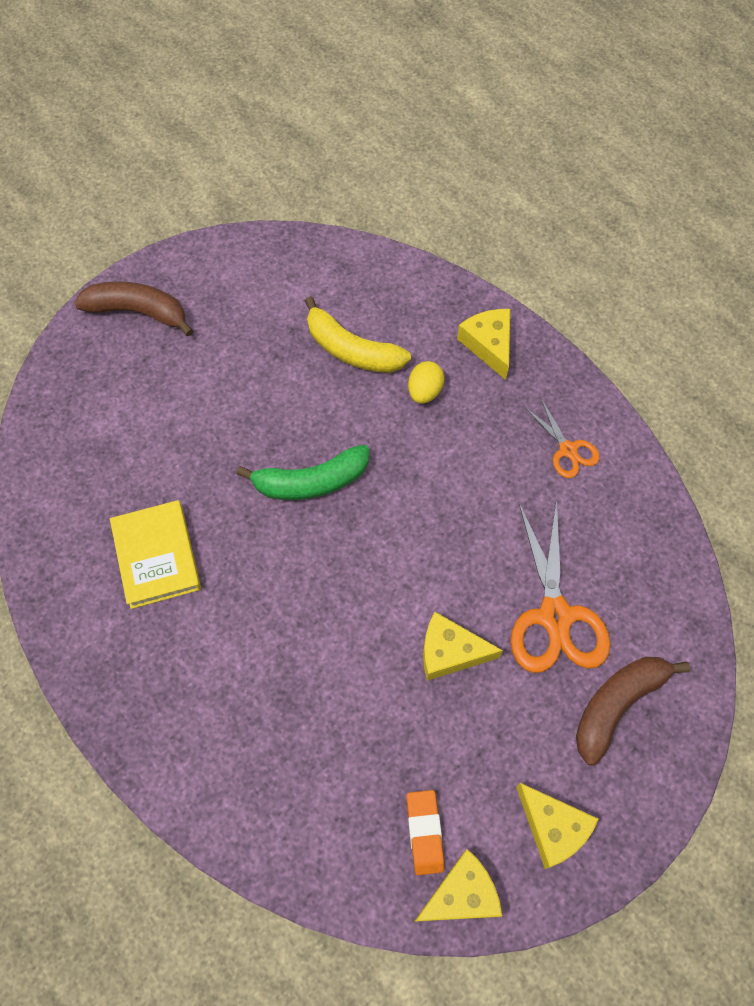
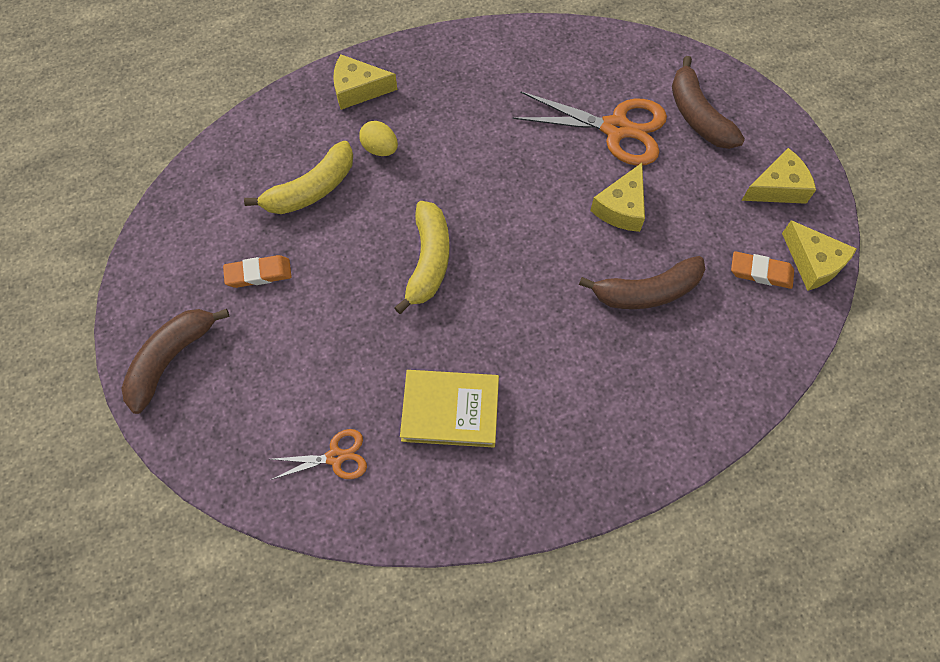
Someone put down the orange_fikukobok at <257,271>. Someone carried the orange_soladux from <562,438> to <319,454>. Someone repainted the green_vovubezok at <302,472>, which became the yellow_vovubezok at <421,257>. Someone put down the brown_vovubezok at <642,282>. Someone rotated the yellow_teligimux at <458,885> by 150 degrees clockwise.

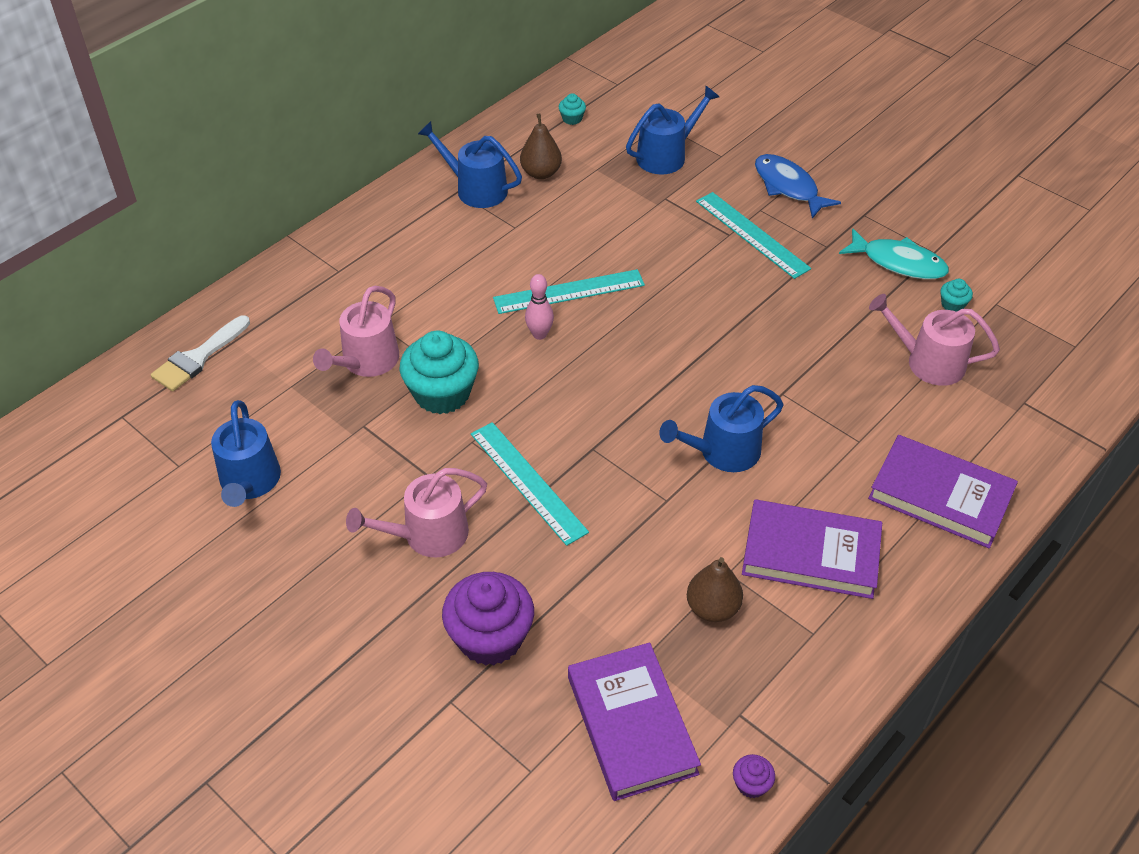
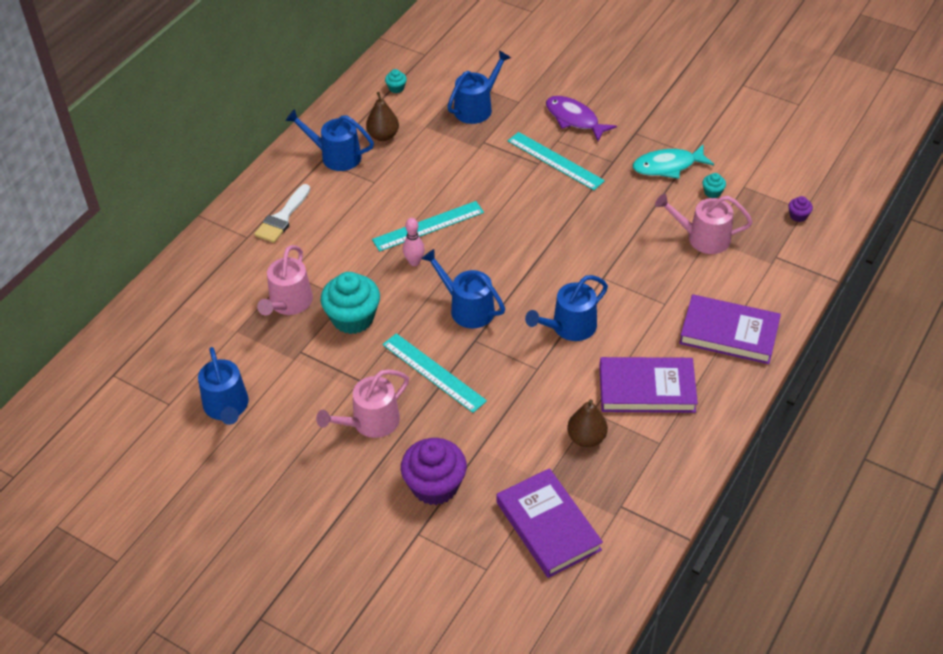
Someone carried the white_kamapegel from <200,353> to <282,213>. Someone put down the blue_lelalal at <463,288>. Someone repainted the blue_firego at <798,186>, which became the purple_firego at <581,118>. Someone rotated the turquoise_firego at <894,253> by 150 degrees clockwise. Someone carried the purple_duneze from <754,776> to <800,209>.

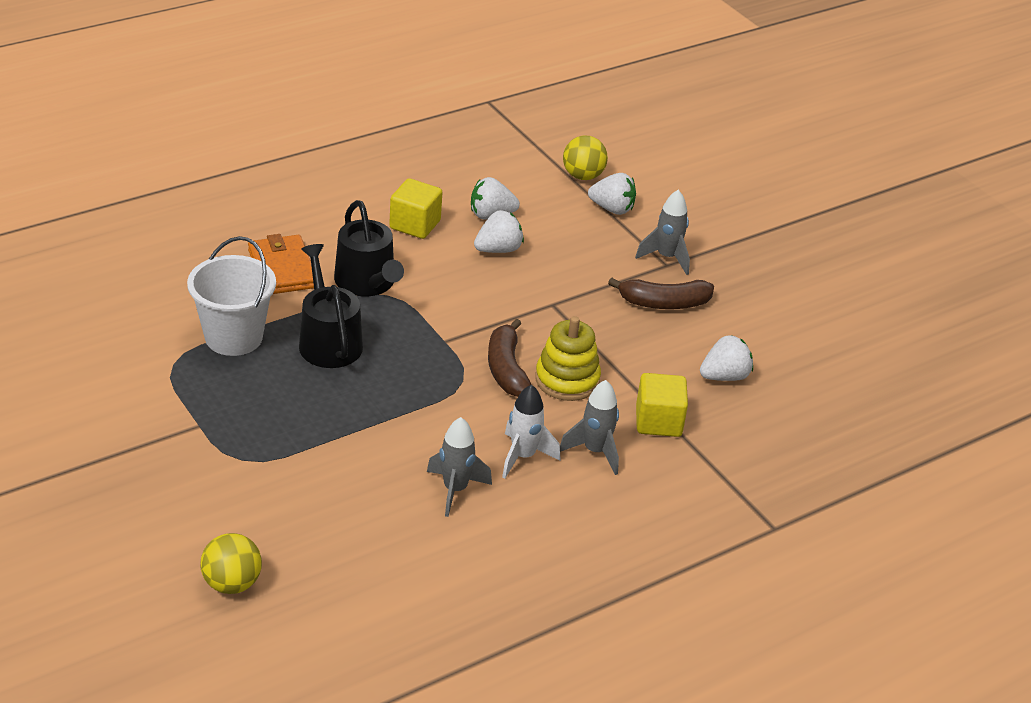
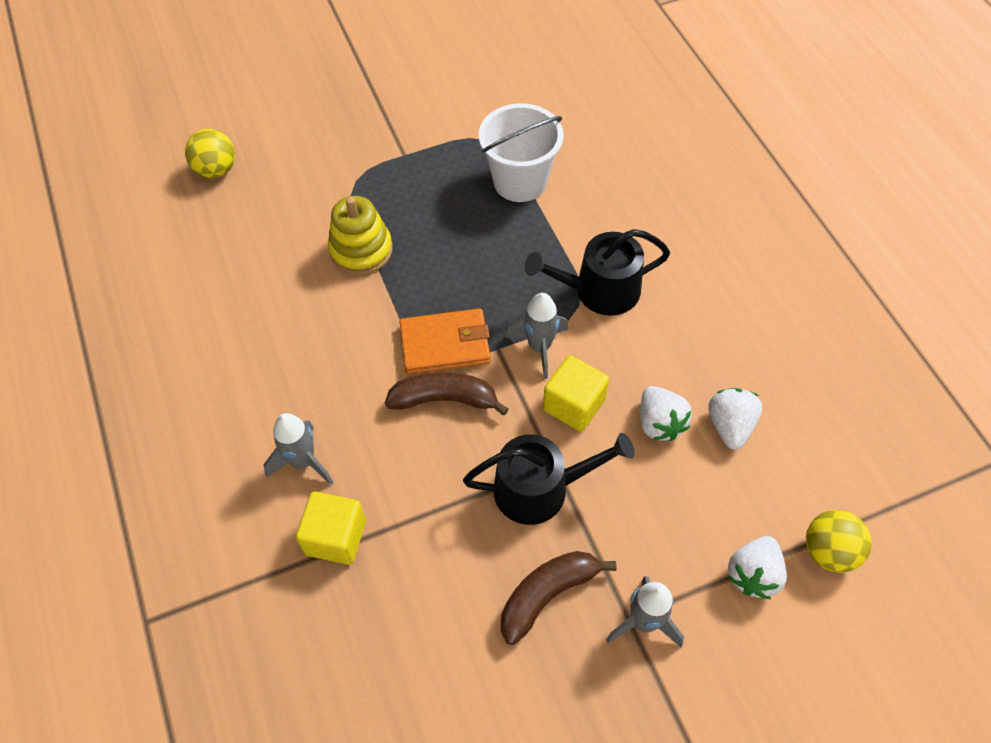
Someone carried the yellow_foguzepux from <568,358> to <360,235>. Someone carried the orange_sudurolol from <281,264> to <445,341>. Someone carried the black_lelalal from <331,306> to <549,479>. Someone rotated the brown_vovubezok at <661,293> by 45 degrees clockwise. Someone carried the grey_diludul from <459,467> to <537,336>. Someone carried the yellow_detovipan from <415,208> to <576,393>. Someone took away the white_diludul at <531,431>. Someone took away the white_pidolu at <726,358>.

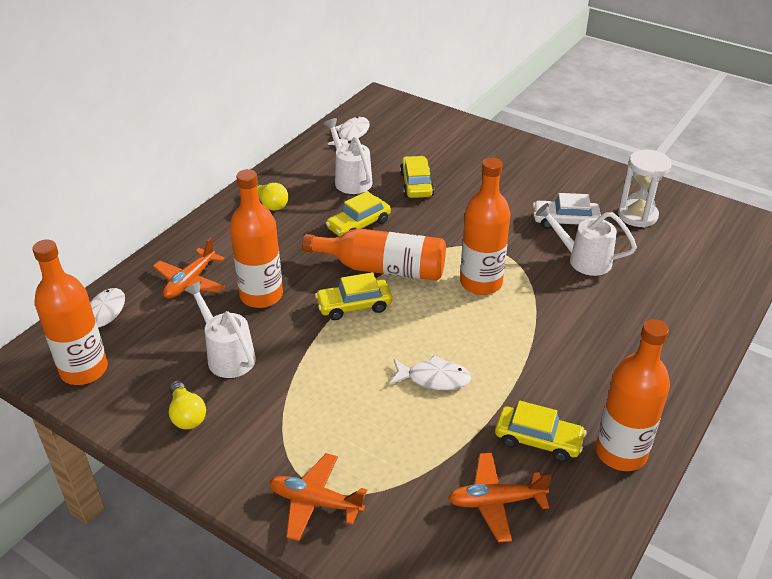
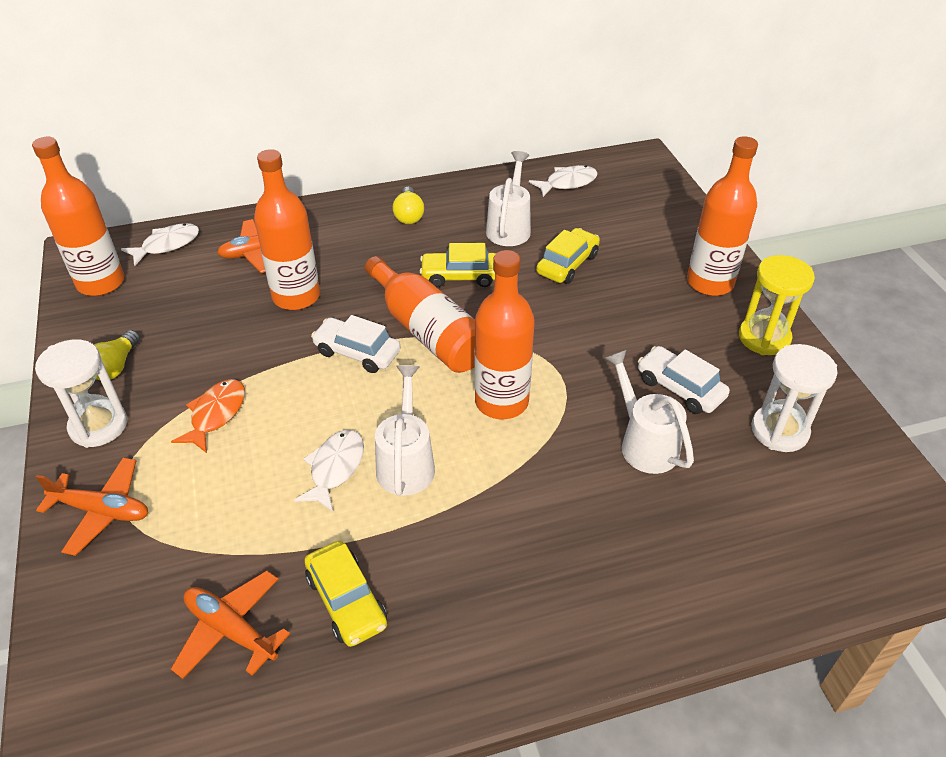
Someone put down the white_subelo at <81,393>. Someone rotated the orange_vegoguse at <318,497> by 135 degrees clockwise. Someone put down the orange_firego at <208,416>. Someone rotated the white_firego at <431,372> by 120 degrees counterclockwise. Someone repainted the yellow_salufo at <353,296>, which became the white_salufo at <356,344>. Someone carried the white_lelalal from <220,329> to <405,430>. Someone carried the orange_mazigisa from <633,395> to <722,216>. Someone put down the yellow_subelo at <777,305>.

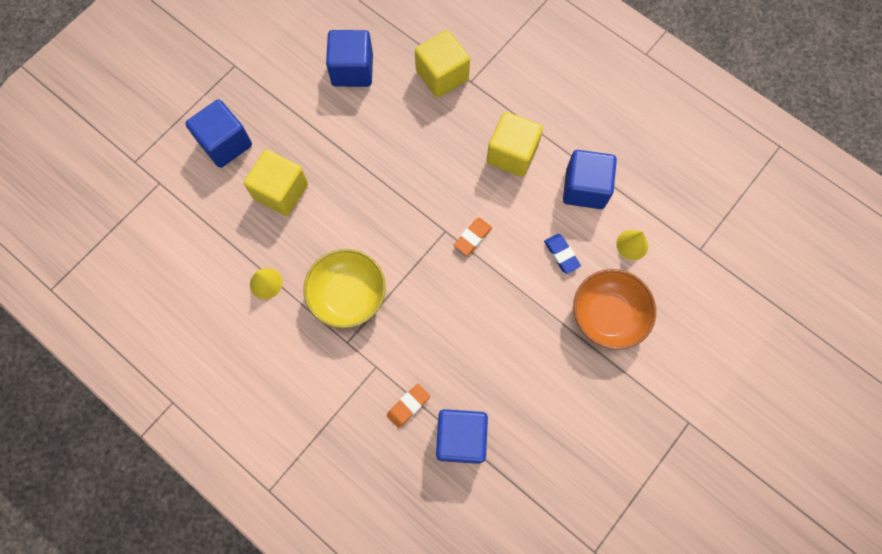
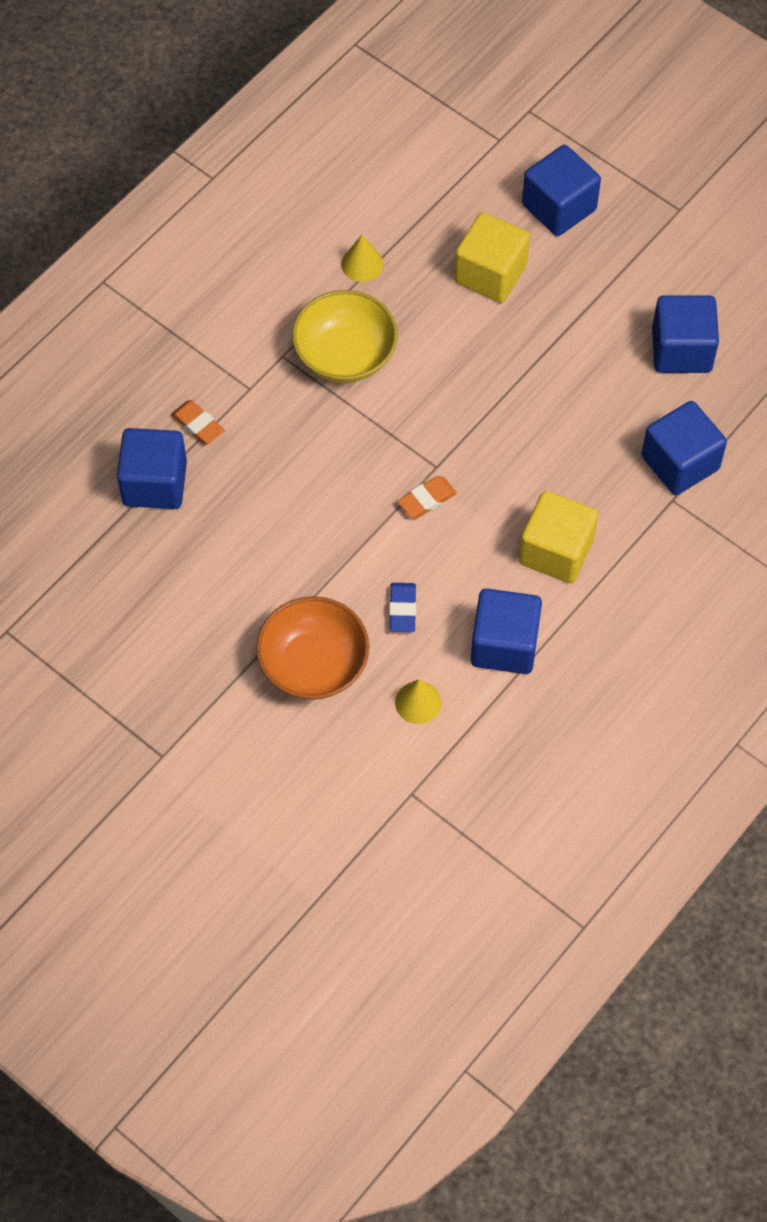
Someone rotated the blue_fikukobok at <562,254> by 60 degrees counterclockwise. Someone rotated the orange_fikukobok at <473,236> by 75 degrees counterclockwise. Someone repainted the yellow_detovipan at <442,64>, which became the blue_detovipan at <684,448>.

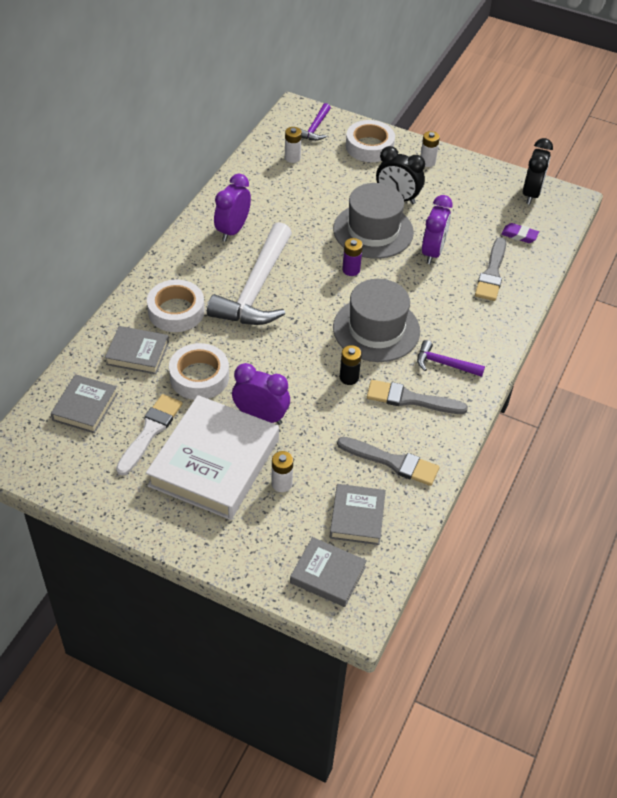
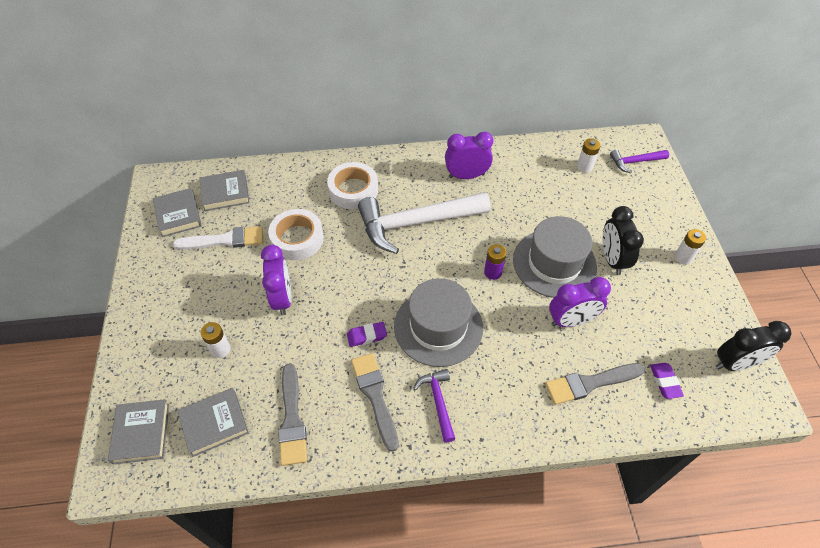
Someone carried the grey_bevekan from <137,350> to <177,212>. Someone swapped the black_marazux at <351,365> for the purple_fikukobok at <367,334>. Someone took away the white_bevekan at <212,457>. Someone took away the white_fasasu at <370,141>.

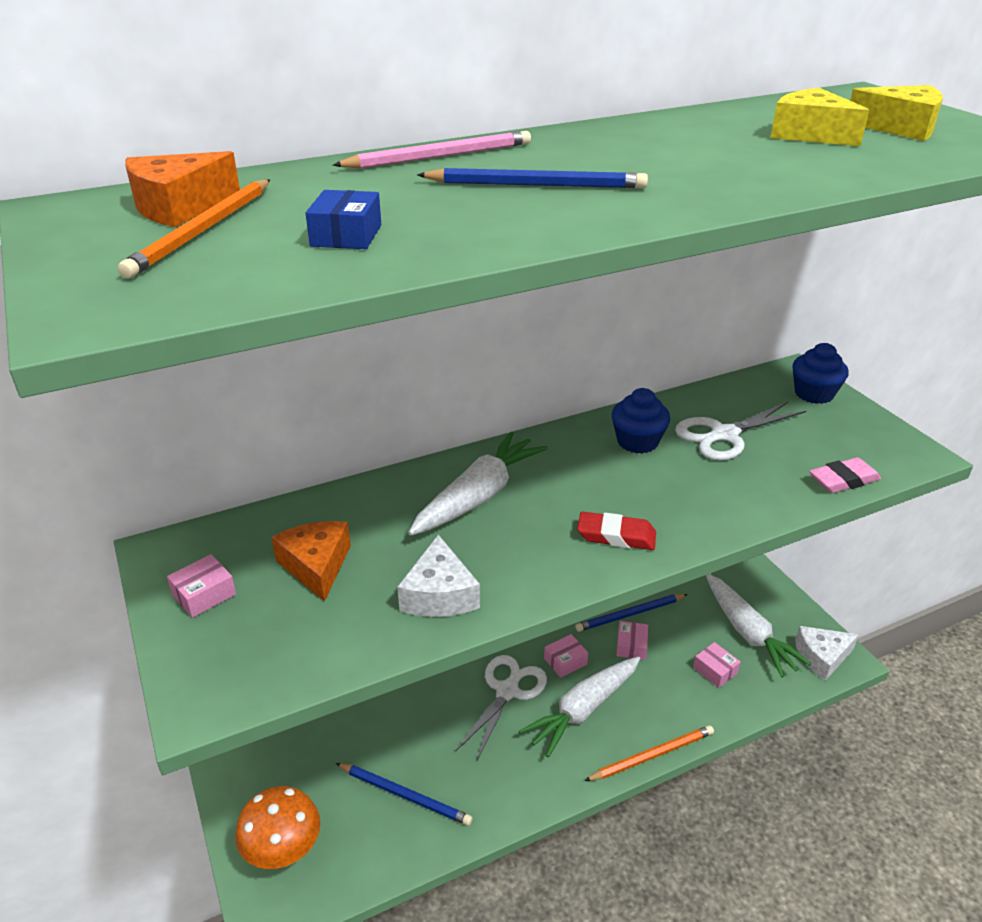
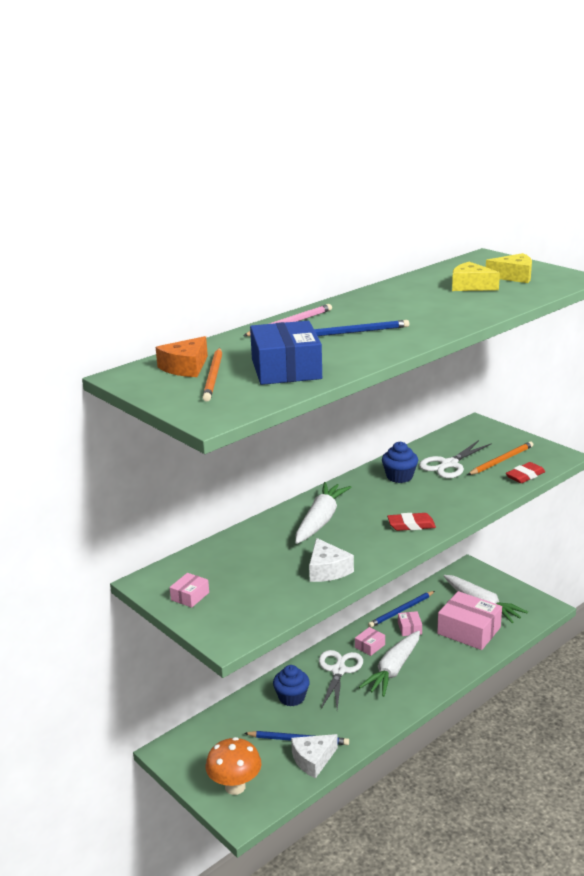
Someone scaled the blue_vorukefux at <343,219> by 2.15. Someone carried the blue_duneze from <820,373> to <291,685>. Someone carried the white_teligimux from <827,653> to <314,756>. Someone scaled the pink_vorukefux at <717,665> by 2.15. Someone carried the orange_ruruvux from <649,753> to <500,458>. Someone repainted the pink_fikukobok at <845,475>, which became the red_fikukobok at <525,472>. Someone took away the orange_teligimux at <311,561>.

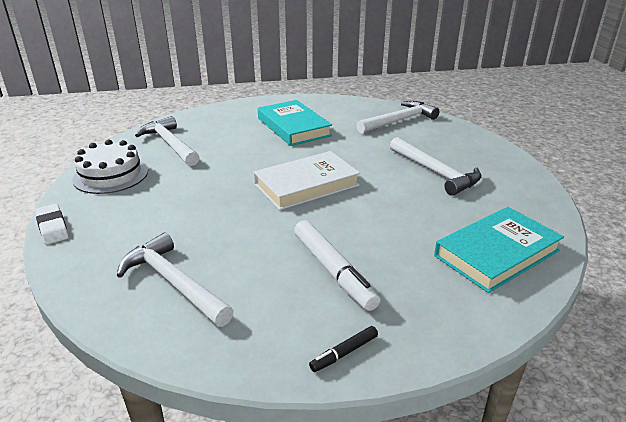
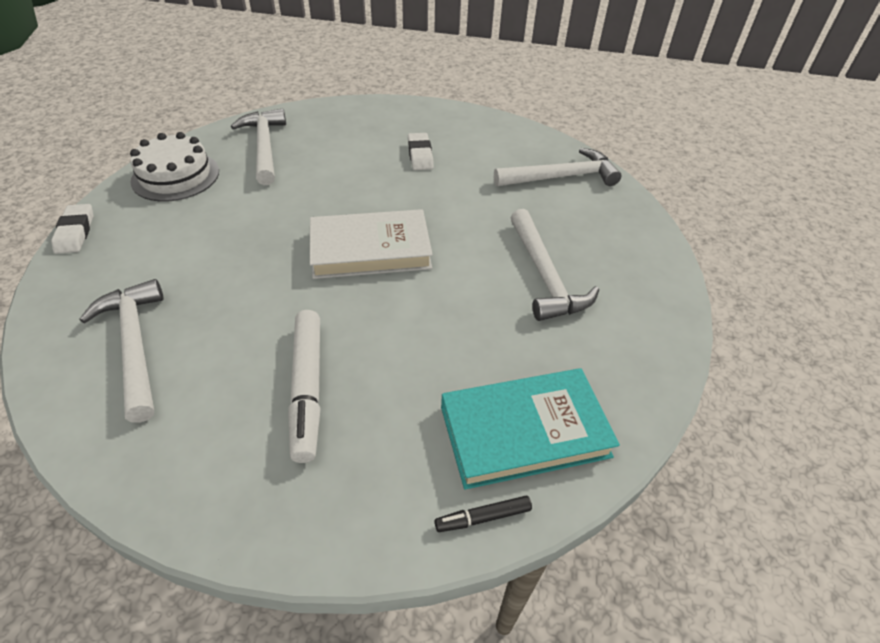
Someone swapped the turquoise_bevekan at <295,123> for the white_fikukobok at <421,151>. Someone carried the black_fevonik from <343,349> to <483,514>.

